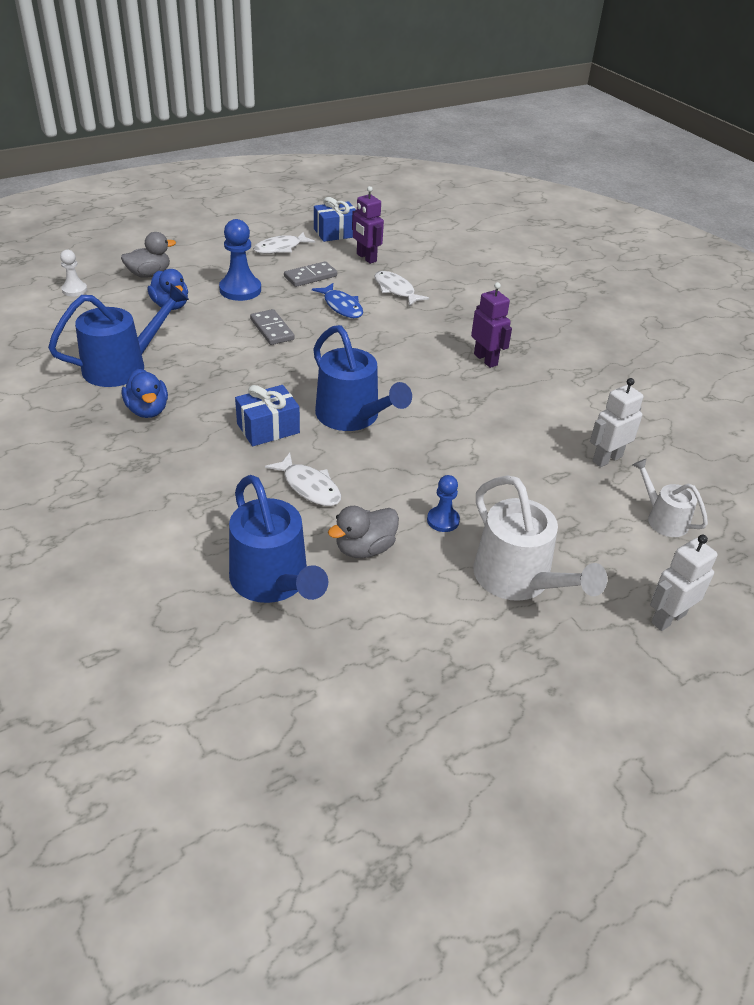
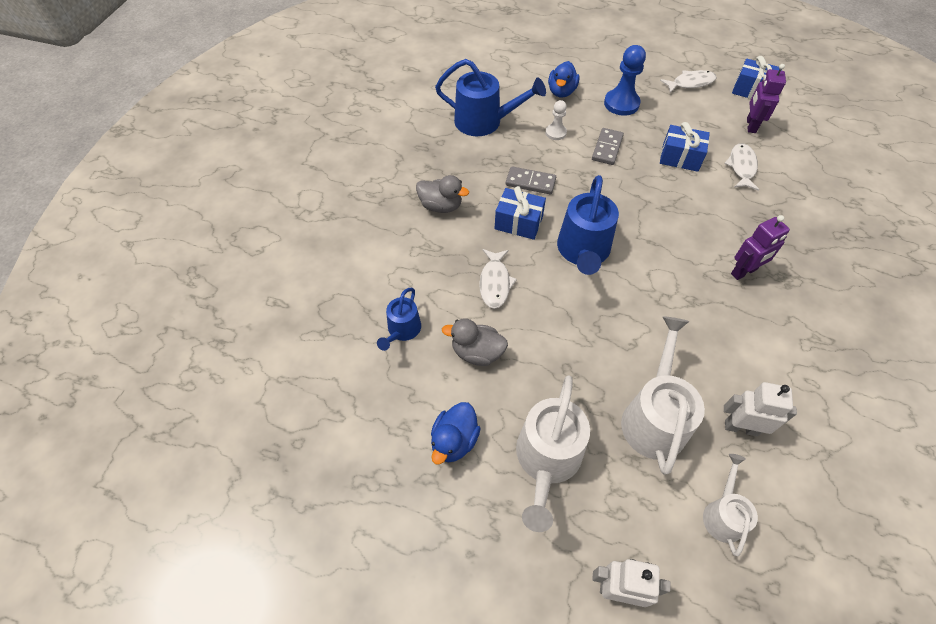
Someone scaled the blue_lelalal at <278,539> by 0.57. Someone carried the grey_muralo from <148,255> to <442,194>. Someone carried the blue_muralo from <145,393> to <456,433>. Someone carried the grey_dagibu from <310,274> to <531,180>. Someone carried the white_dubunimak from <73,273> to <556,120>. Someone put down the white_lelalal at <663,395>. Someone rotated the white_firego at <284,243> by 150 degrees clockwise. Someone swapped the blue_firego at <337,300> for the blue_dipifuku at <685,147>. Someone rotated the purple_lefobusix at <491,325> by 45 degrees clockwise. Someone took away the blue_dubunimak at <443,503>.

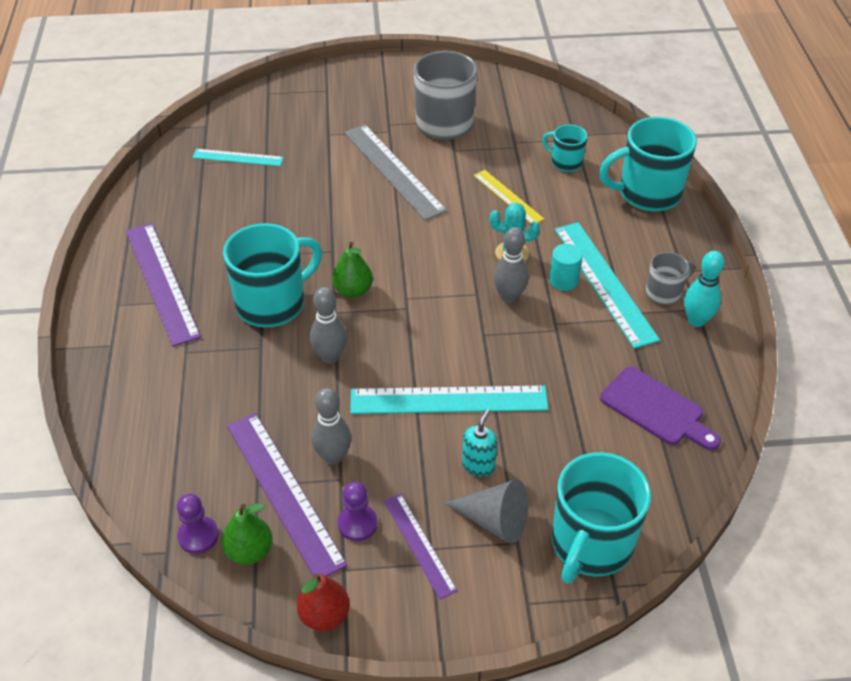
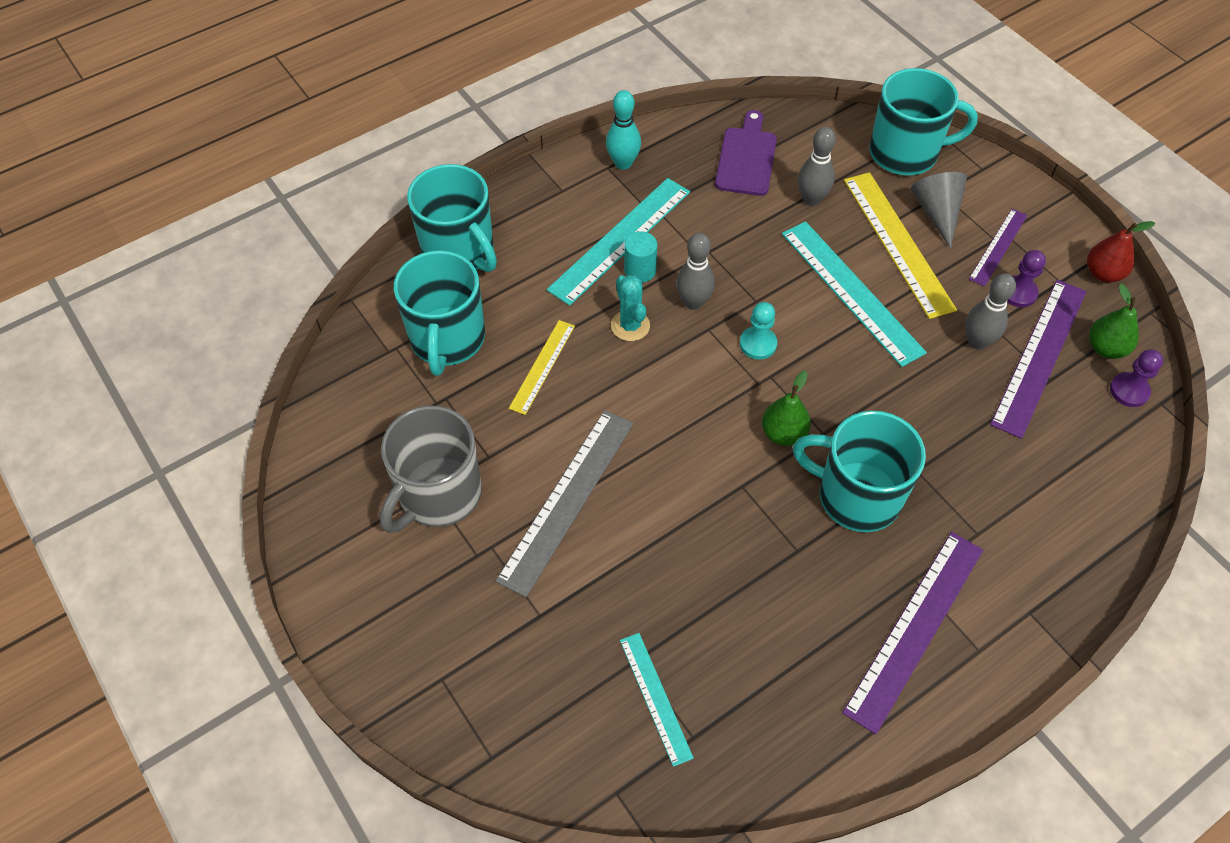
Someone scaled the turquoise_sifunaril at <564,148> by 1.92. Someone put down the turquoise_dubunimak at <758,331>. Someone carried the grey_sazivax from <328,325> to <817,166>. Someone swapped the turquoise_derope at <479,443> for the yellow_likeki at <900,245>. Someone took away the grey_sifunaril at <670,278>.

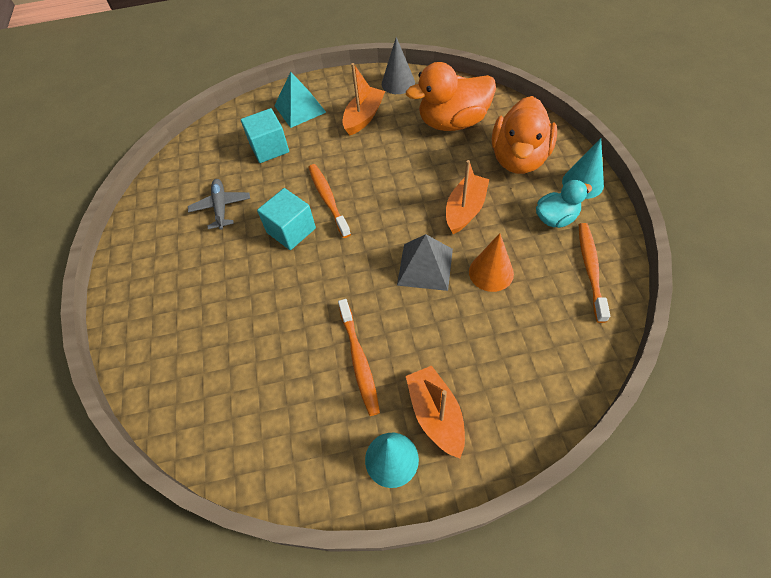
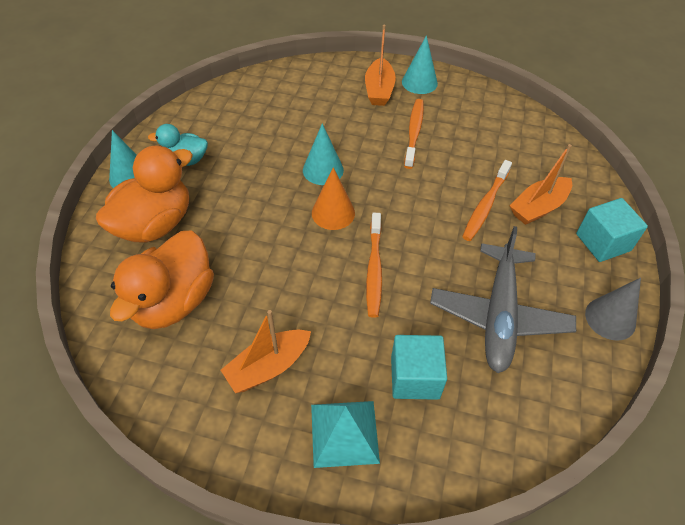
Someone rotated the orange_muralo at <451,96> by 105 degrees clockwise. Someone swapped the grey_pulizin at <425,262> for the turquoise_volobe at <323,154>. Someone carried the orange_volobe from <491,262> to <333,198>. Someone scaled the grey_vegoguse at <219,204> by 1.82. Someone carried the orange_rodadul from <594,273> to <487,200>. Someone carried the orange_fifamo from <467,197> to <541,184>. Someone carried the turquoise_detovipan from <286,219> to <612,230>. Someone carried the grey_volobe from <398,65> to <613,309>.

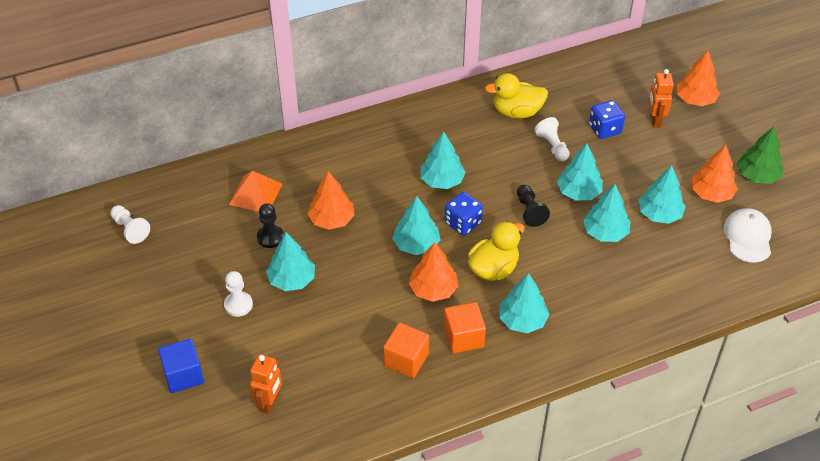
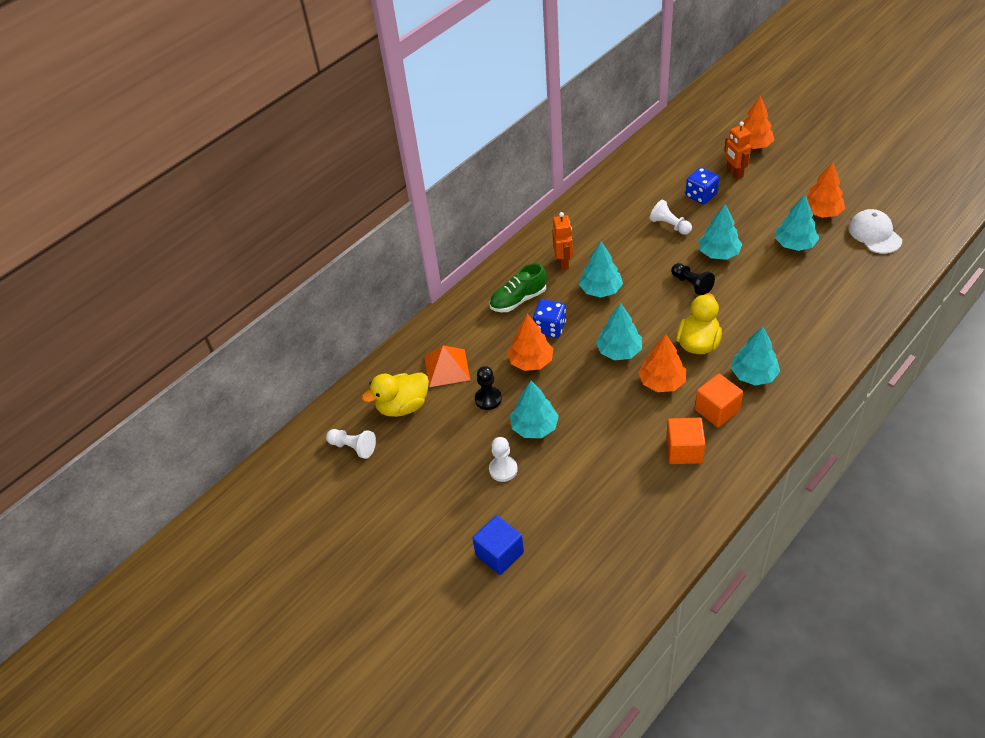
Someone carried the yellow_muralo from <516,95> to <395,394>. Someone put down the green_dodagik at <518,287>. Someone carried the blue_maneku from <464,213> to <549,318>. Someone carried the orange_lefobusix from <266,384> to <562,241>. Someone took away the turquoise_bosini at <607,213>. Someone took away the green_bosini at <760,155>.

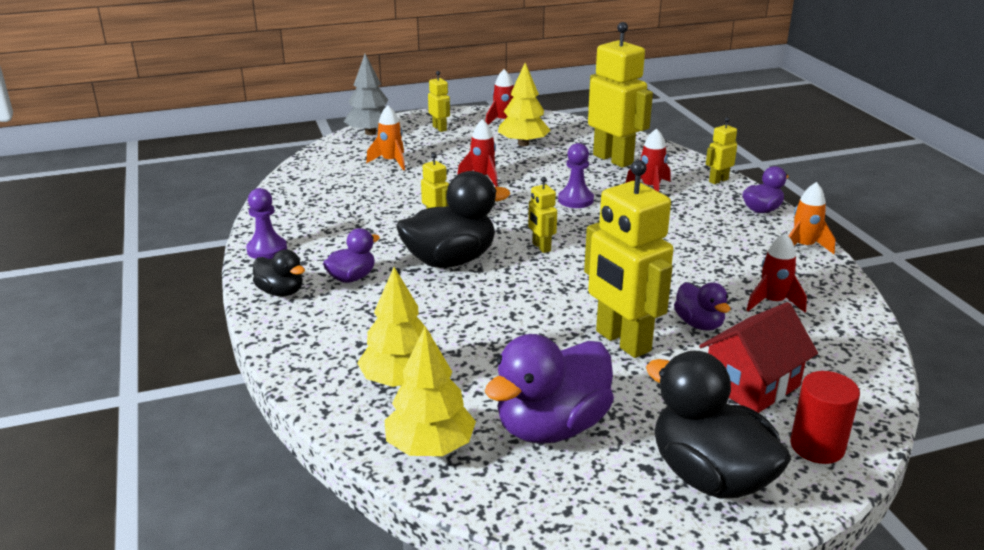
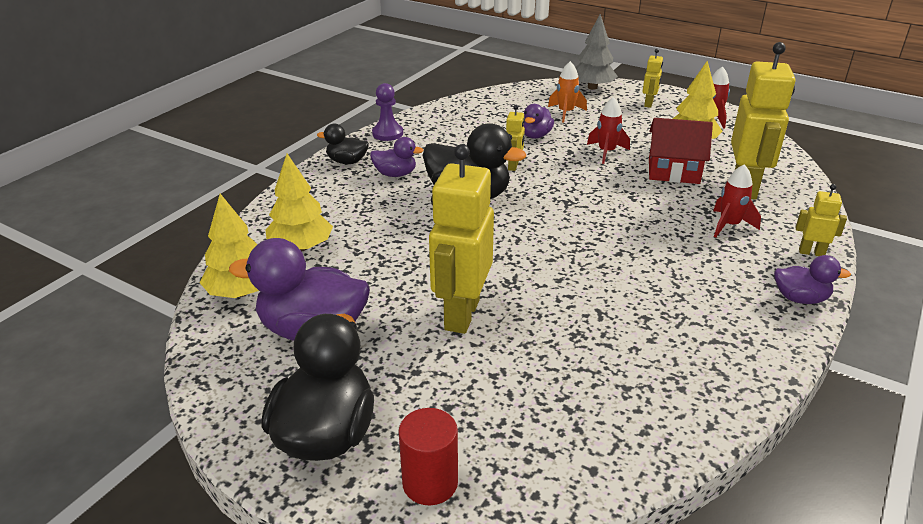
Someone rotated the black_muralo at <279,273> by 105 degrees clockwise. Someone carried the purple_muralo from <702,306> to <538,121>. Someone carried the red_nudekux from <758,357> to <681,151>. Someone took away the yellow_lefobusix at <542,215>. Someone took away the purple_dubunimak at <576,175>. Someone took away the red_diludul at <776,273>. Someone took away the orange_diludul at <812,218>.

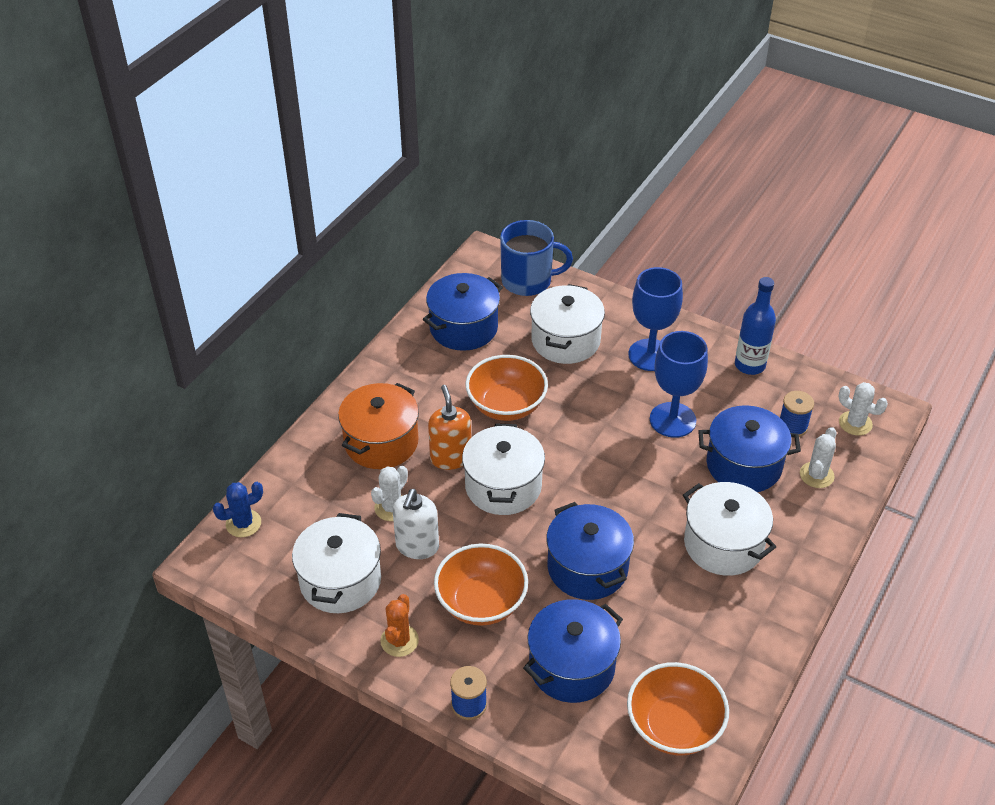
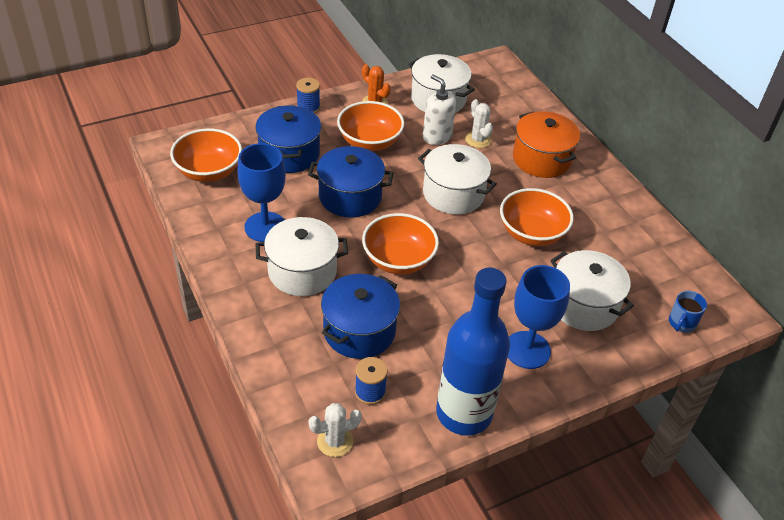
Someone carried the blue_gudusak from <679,384> to <262,192>. Someone put down the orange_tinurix at <400,244>. Someone scaled the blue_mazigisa at <755,326> by 1.65. Someone scaled the blue_sifunaril at <536,258> by 0.53. Someone took away the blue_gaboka at <238,509>. Someone took away the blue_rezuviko at <463,312>. Someone took away the orange_derope at <449,427>. Someone took away the white_gaboka at <818,457>.

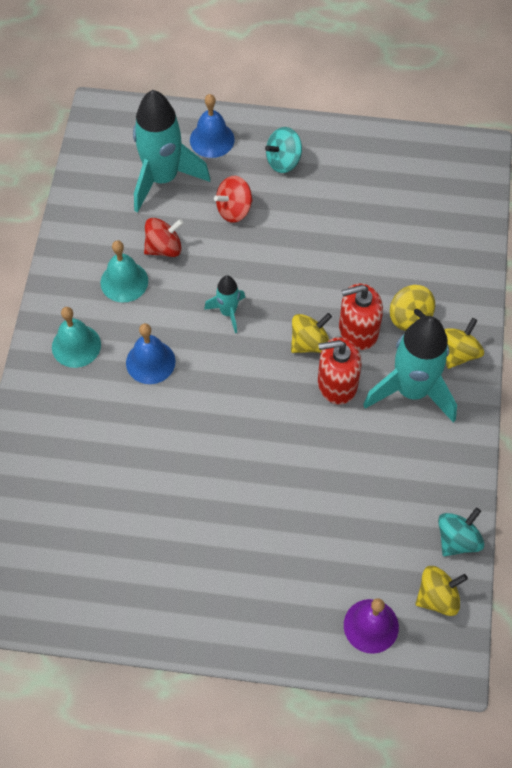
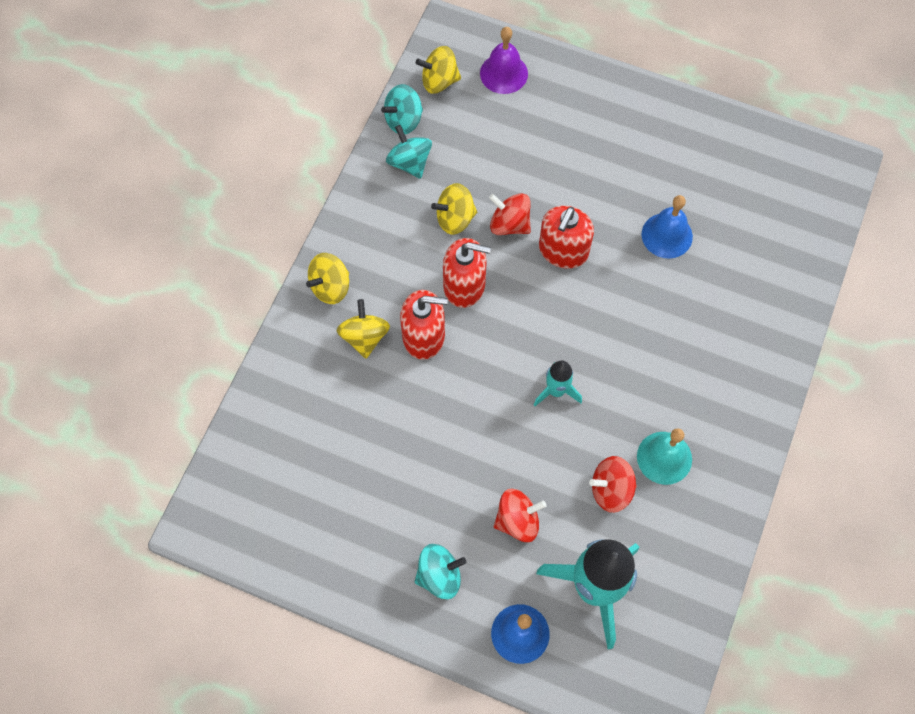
Someone put down the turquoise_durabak at <409,152>. Someone carried the yellow_durabak from <311,333> to <454,209>. Someone put down the red_durabak at <510,214>. Someone put down the red_derope at <566,237>. Someone carried the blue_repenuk from <151,353> to <667,227>. Someone took away the turquoise_repenuk at <76,337>. Someone took away the turquoise_diludul at <410,369>.

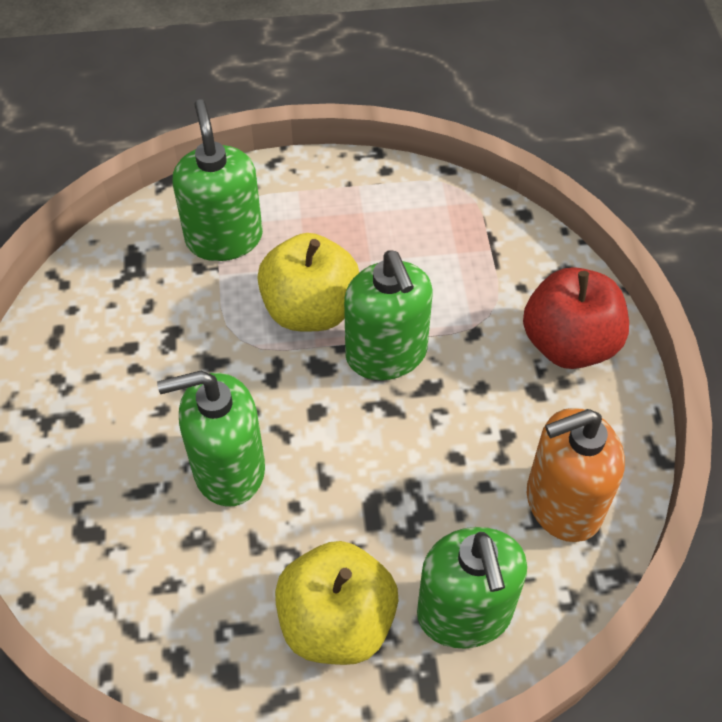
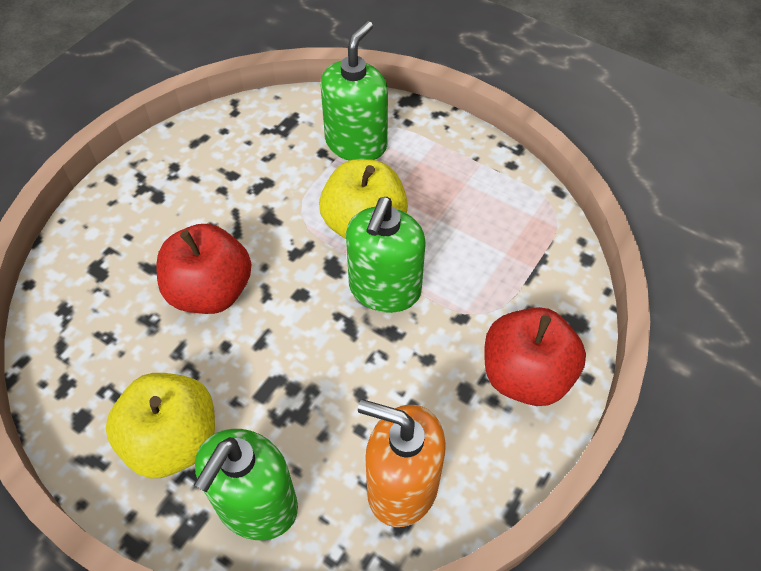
Someone swapped the green_derope at <211,439> for the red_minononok at <203,269>.

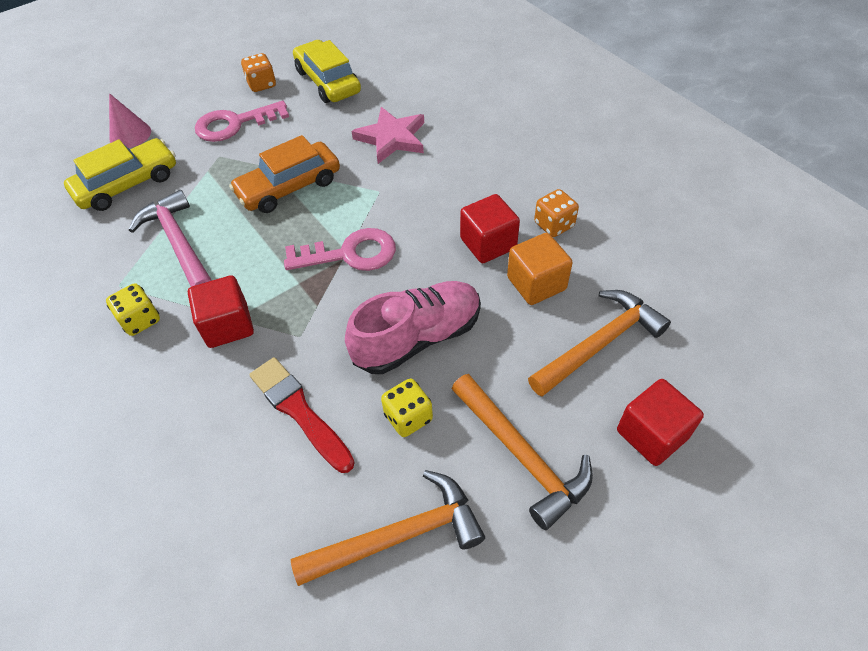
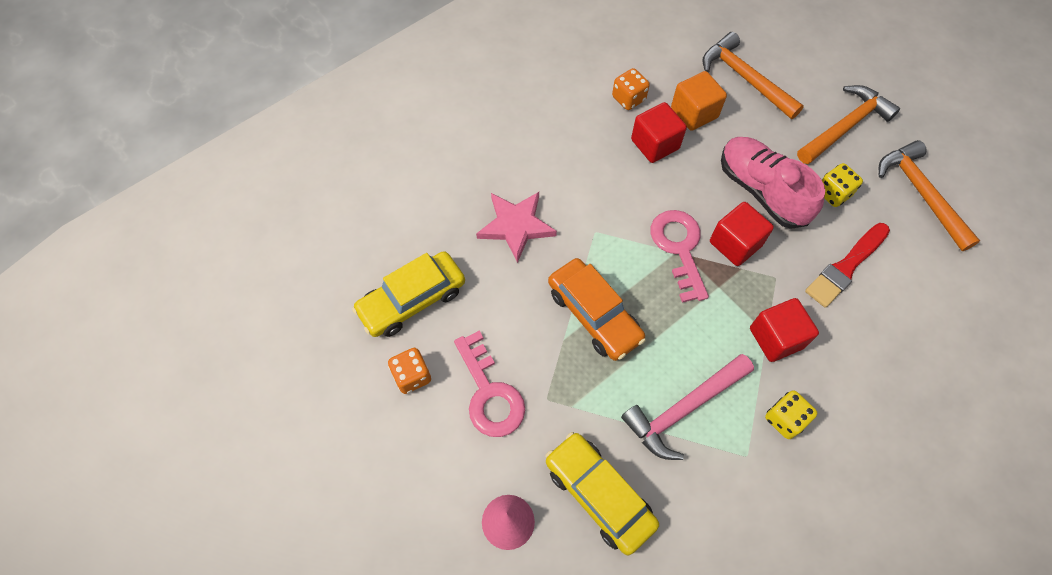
Someone carried the red_detovipan from <660,422> to <742,234>.

